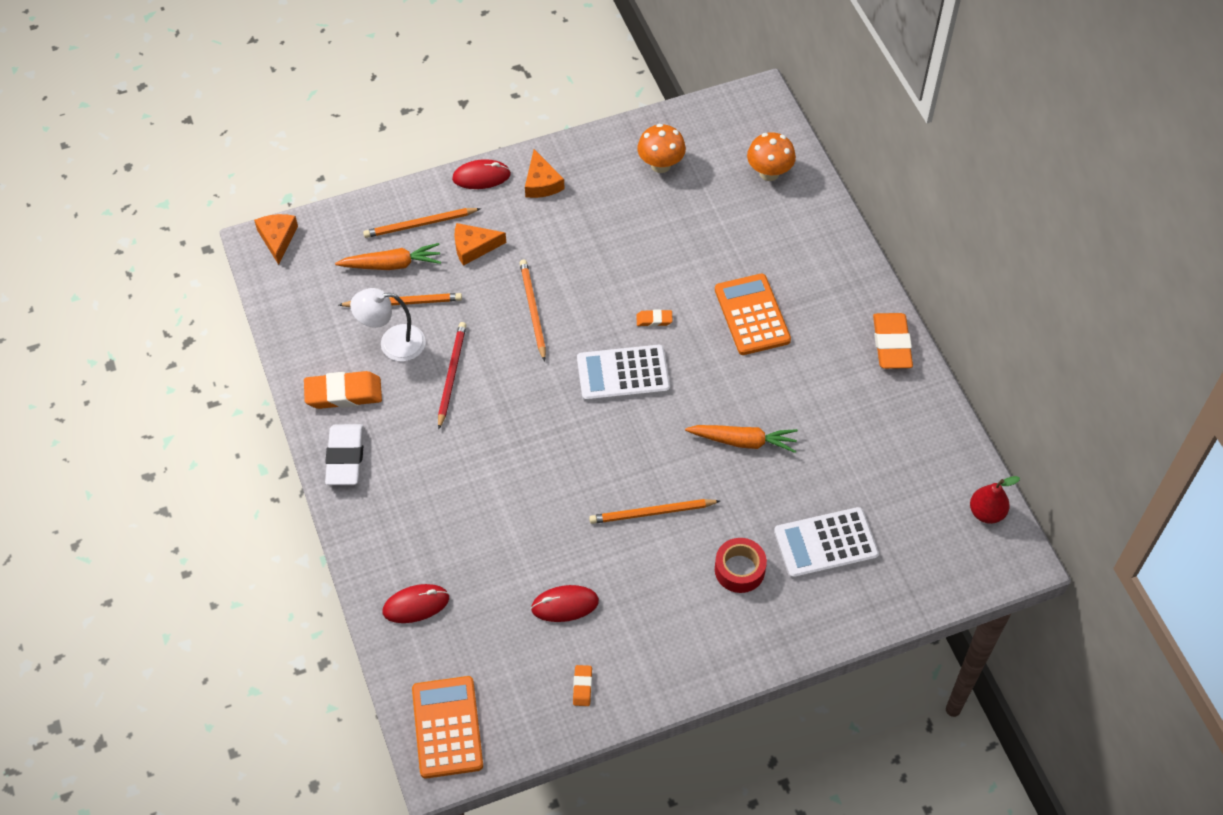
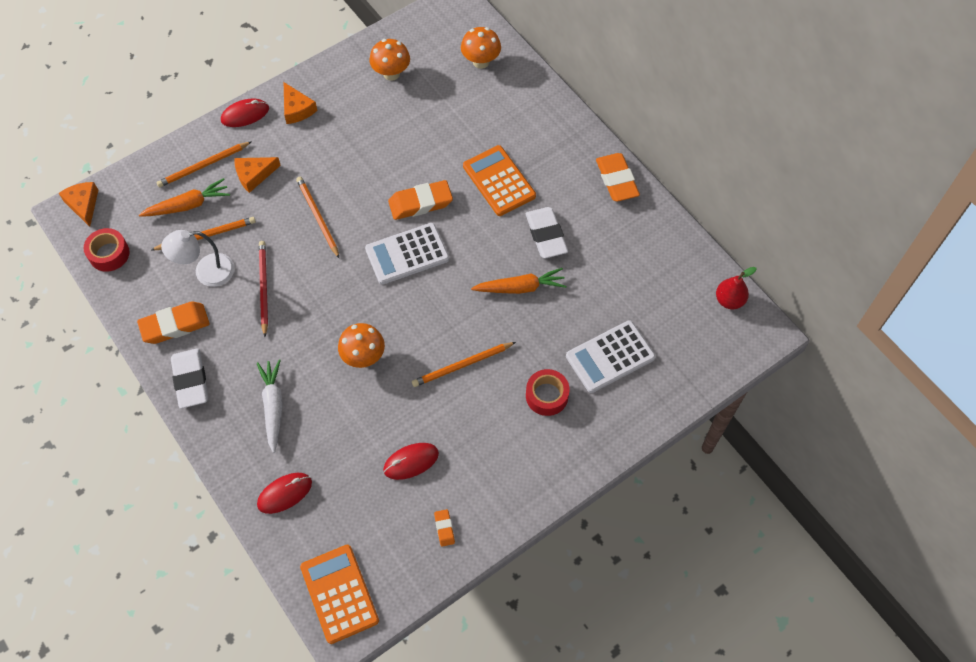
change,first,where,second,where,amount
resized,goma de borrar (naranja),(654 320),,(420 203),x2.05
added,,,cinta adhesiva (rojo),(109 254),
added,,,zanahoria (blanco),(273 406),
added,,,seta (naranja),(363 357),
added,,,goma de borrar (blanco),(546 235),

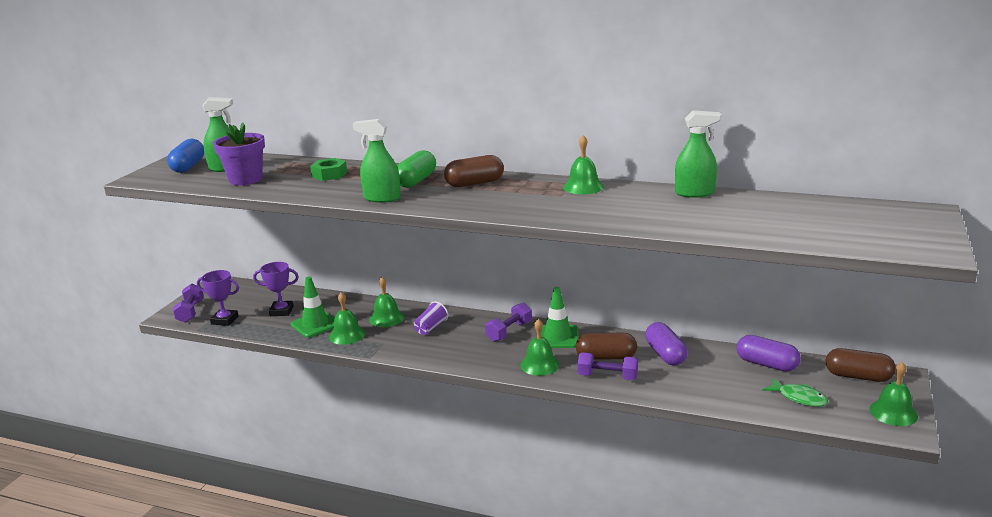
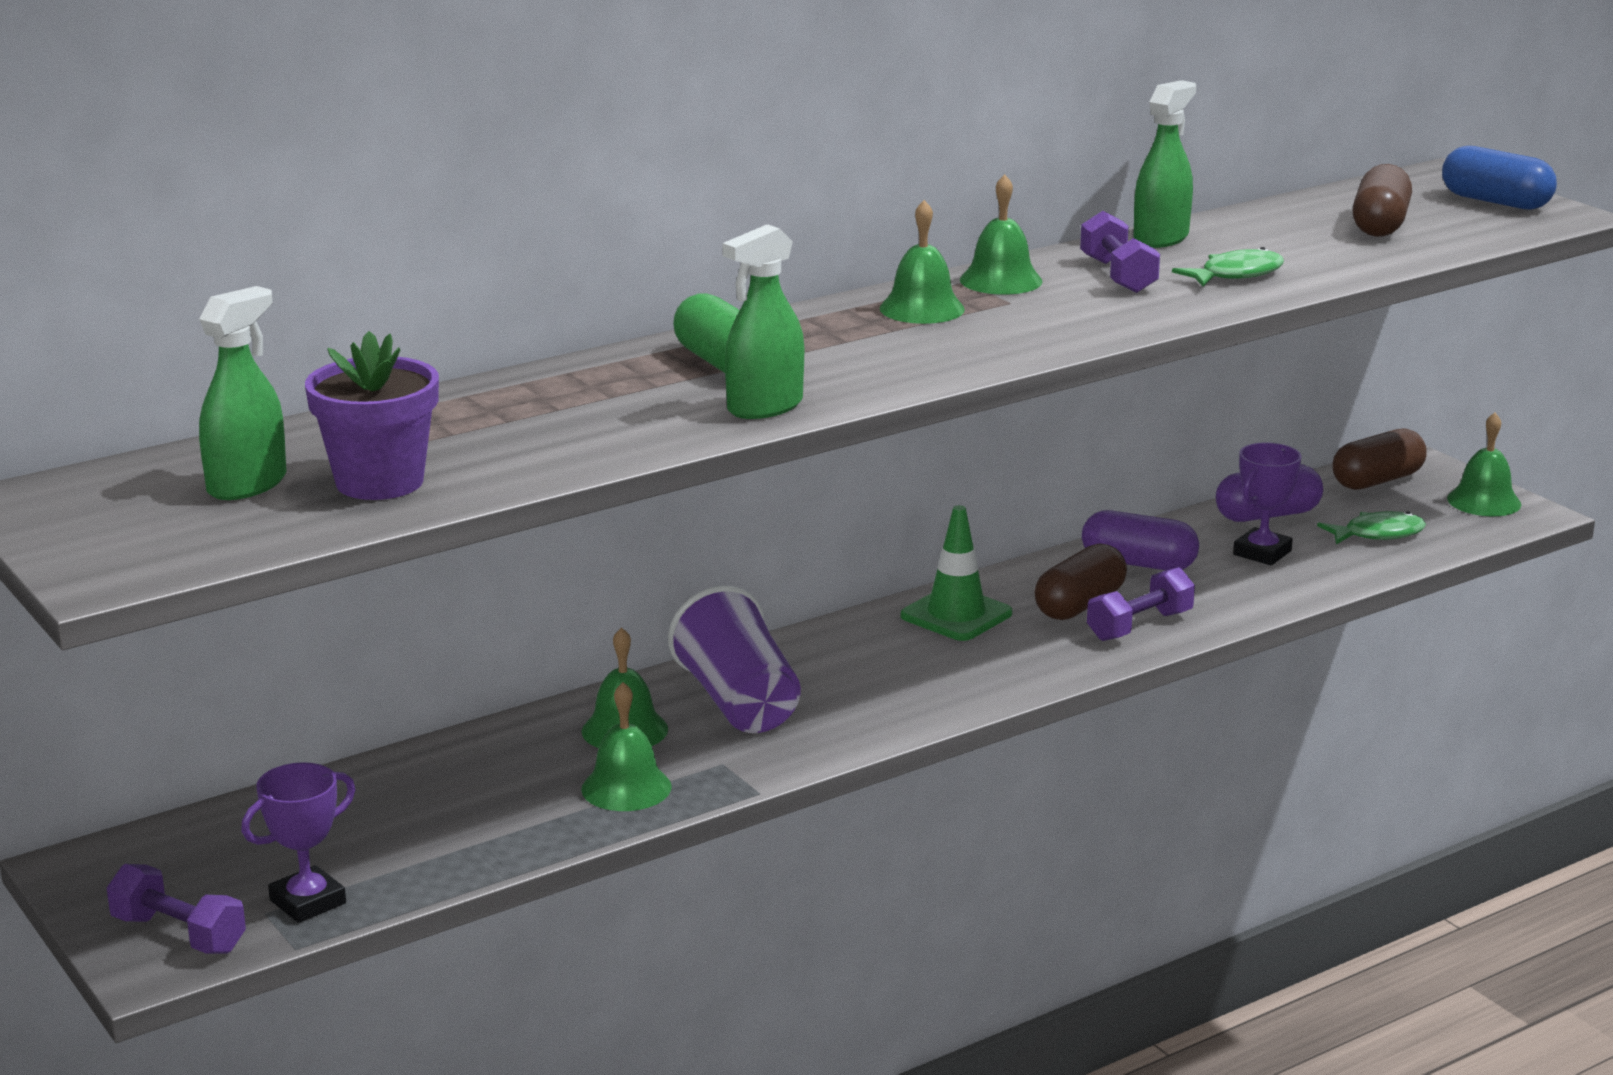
change,first,where,second,where,amount
moved,cápsula (azul),(188 166),,(1495 202),
moved,trofeo (morado),(281 311),,(1262 553),
removed,cono de tráfico (verde),(315 324),,,
removed,tuerca (verde),(329 174),,,
resized,vaso (morado),(431 328),,(738 702),x1.87
moved,cápsula (marrón),(474 183),,(1380 225),
moved,mancuerna (morado),(509 332),,(1118 275),
moved,campana (verde),(539 364),,(922 308),
added,,,pez (verde),(1236 275),

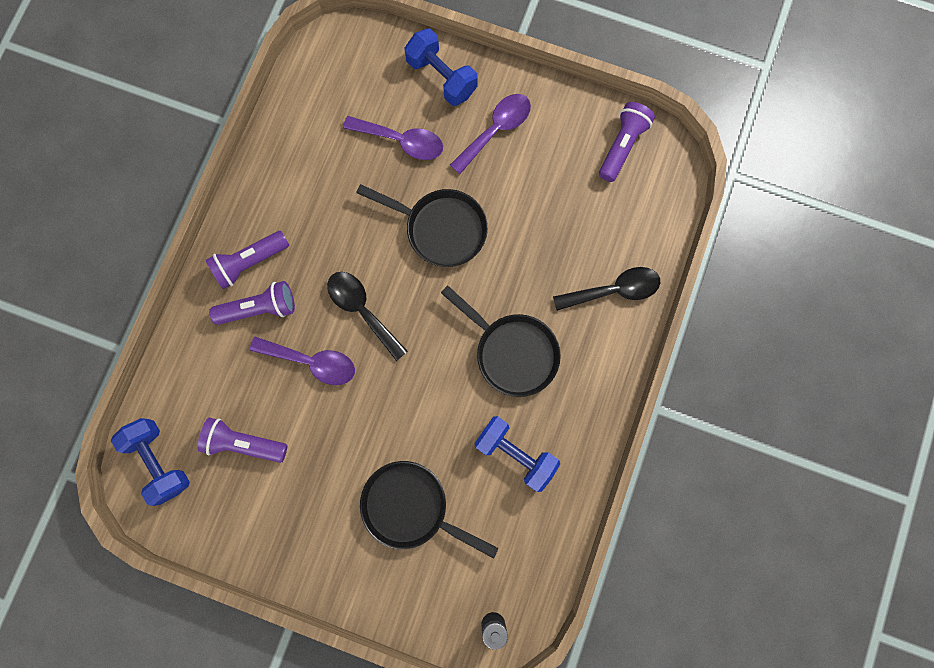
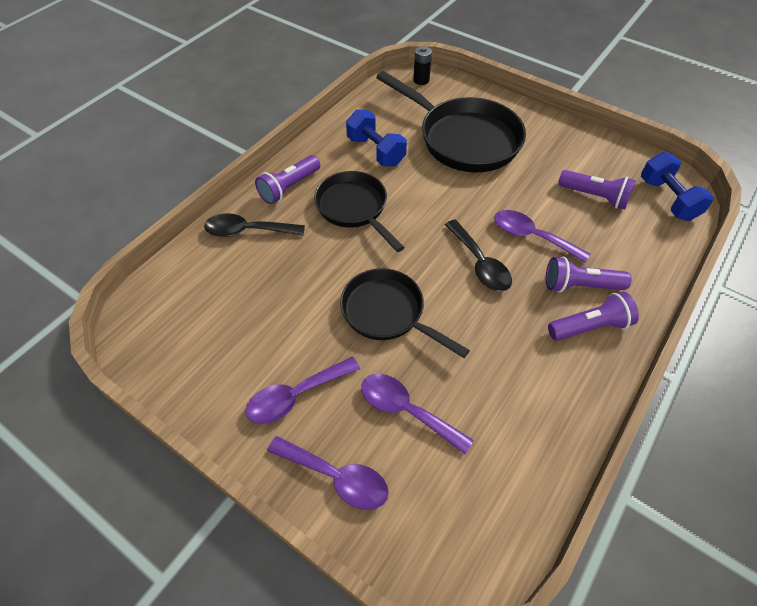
change,first,where,second,where,amount
resized,sartén (negro),(410 507),,(464 139),x1.55
replaced,mancuerna (azul),(441 77),cuchara (morado),(336 477),
moved,lámpara de mano (morado),(622 146),,(289 187),

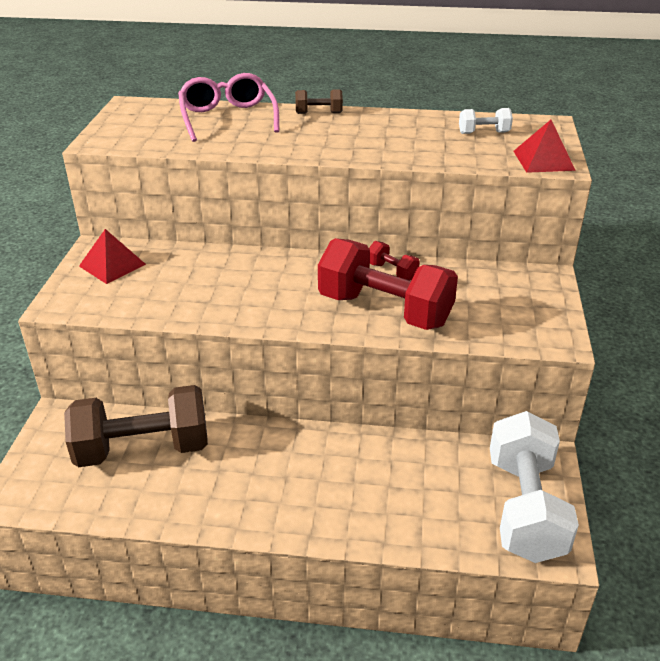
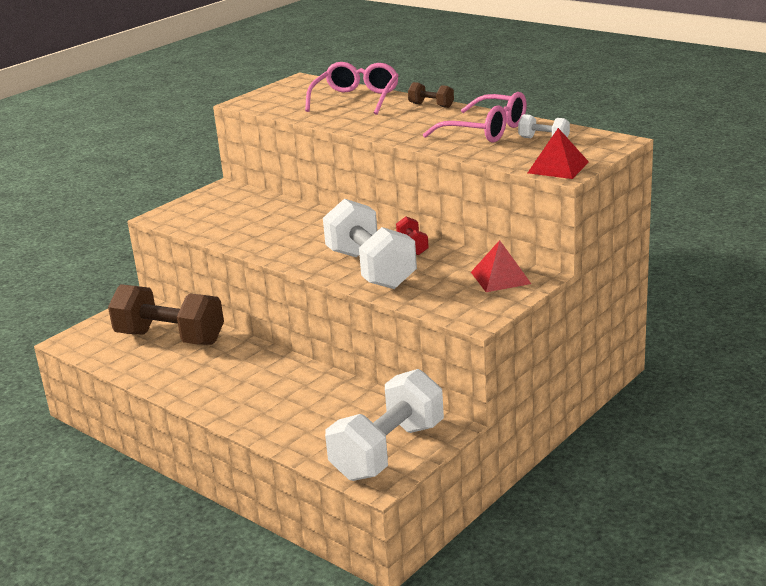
change,first,where,second,where,amount
moved,pirámide (rojo),(112 265),,(500 277),
recoloured,mancuerna (rojo),(385 310),mancuerna (blanco),(371 269),
added,,,gafas (rosa),(486 131),

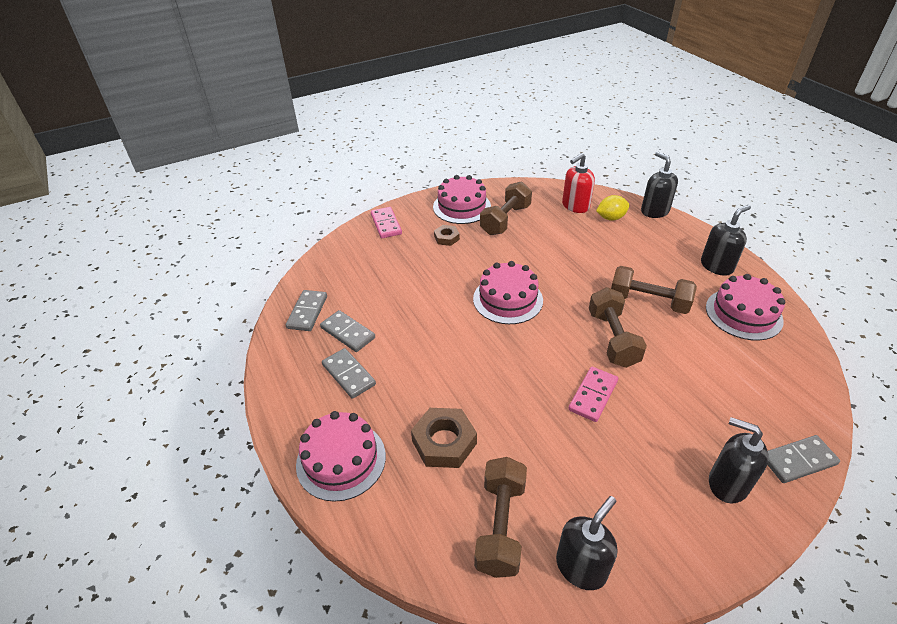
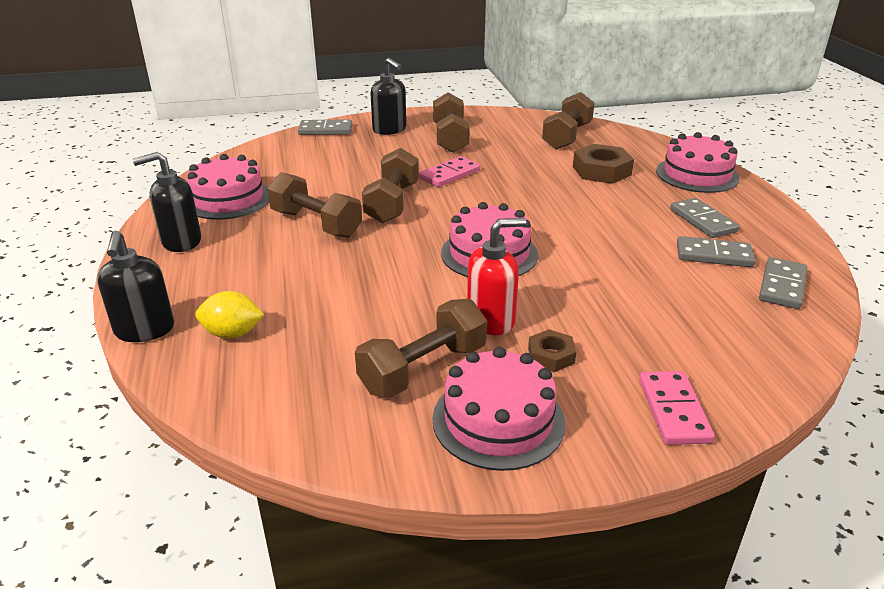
change,first,where,second,where,amount
turned,ficha de dominó (gris),(347 333),,(713 255),45 degrees counterclockwise
removed,dispensador de jabón (negro),(581 567),,,
moved,dispensador de jabón (rojo),(575 206),,(491 320),
added,,,mancuerna (marrón),(450 138),

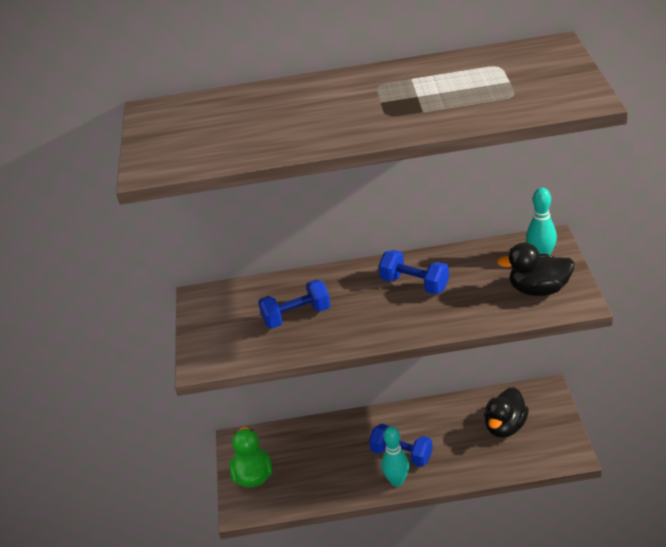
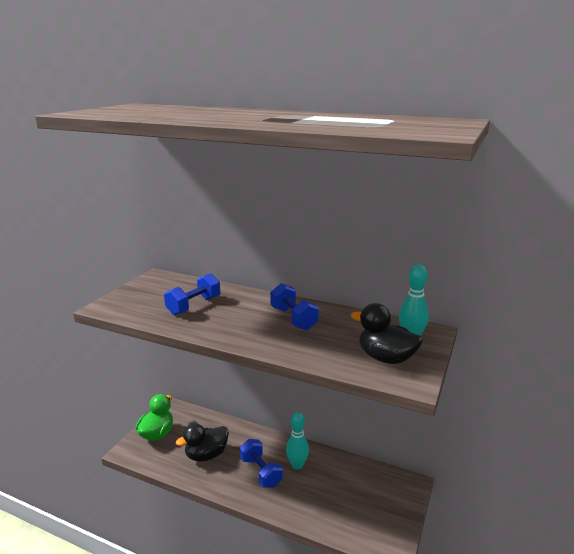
change,first,where,second,where,amount
turned,mancuerna (azul),(296 316),,(194 306),60 degrees counterclockwise
moved,bolo (turquesa),(397 481),,(297 465),
moved,pato (negro),(505 426),,(206 455),

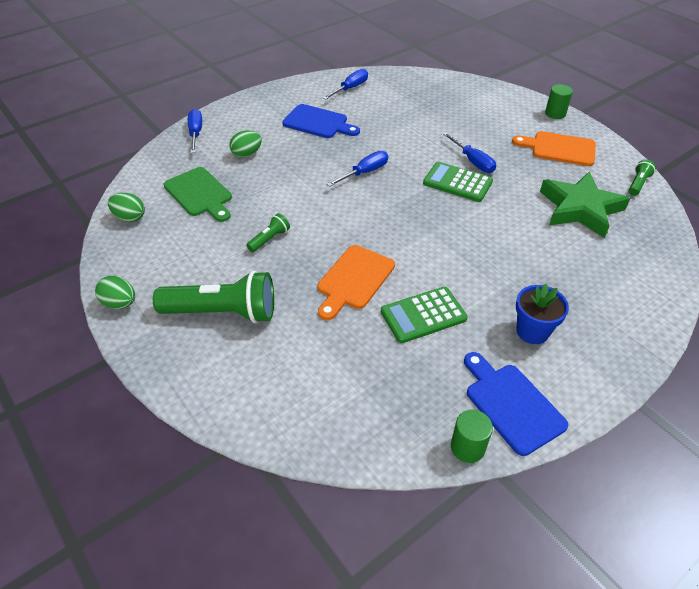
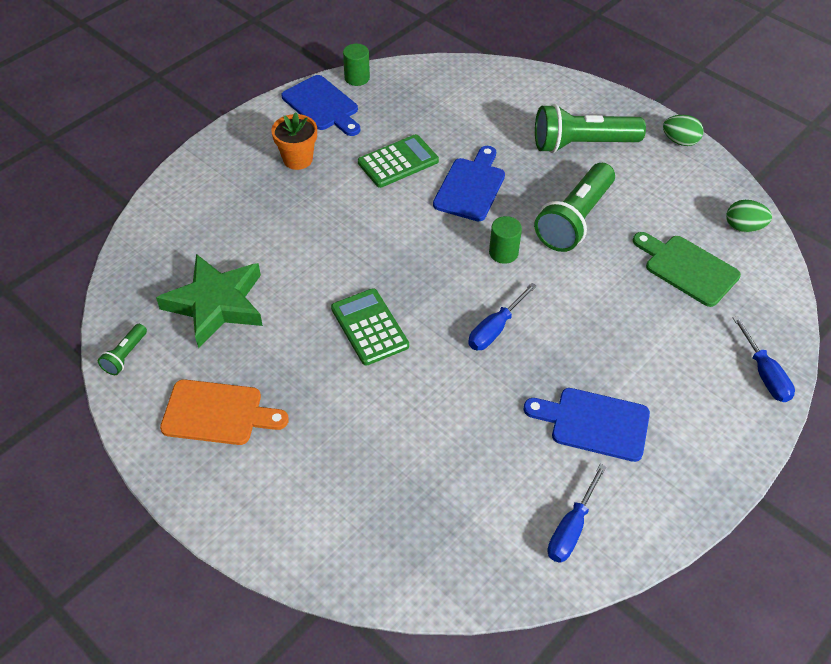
change,first,where,second,where,amount
removed,huevo (verde),(247 154),,,
resized,lámpara de mano (verde),(269 239),,(574 220),x2.18
recoloured,tabla de cortar (naranja),(354 280),tabla de cortar (azul),(471 187),
turned,calculadora (verde),(457 182),,(369 327),135 degrees counterclockwise
removed,destornillador (azul),(473 161),,,
recoloured,maceta (azul),(532 331),maceta (naranja),(297 159),
moved,cilindro (verde),(555 113),,(503 253),

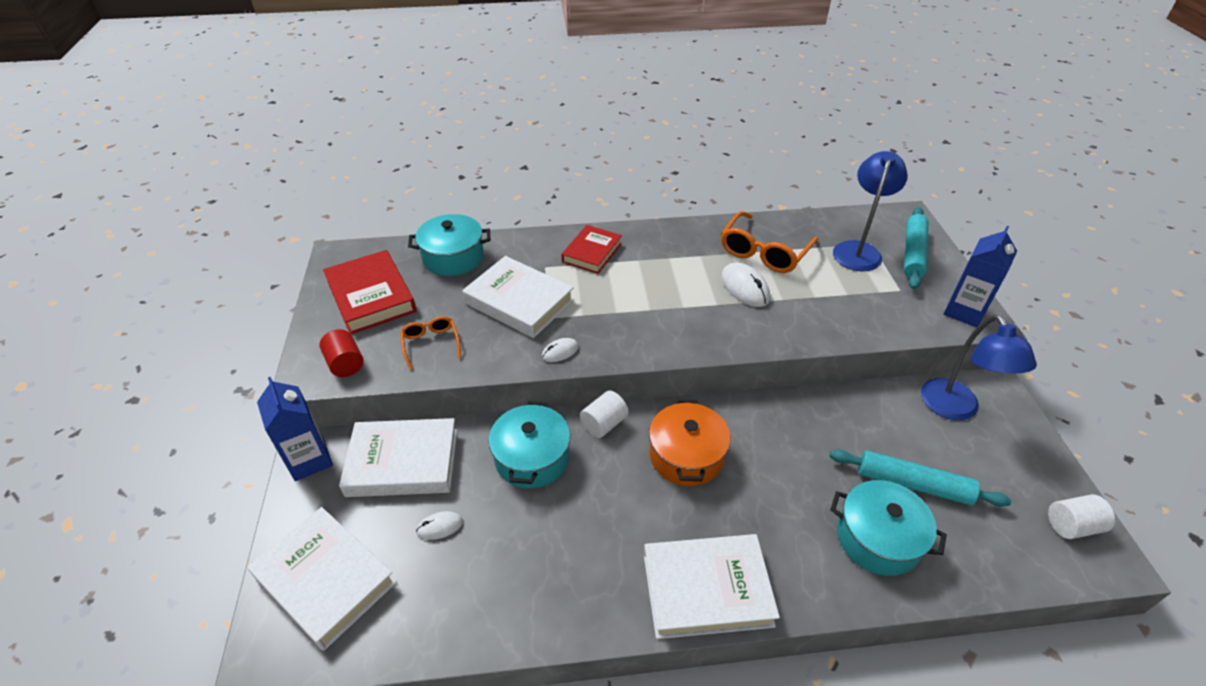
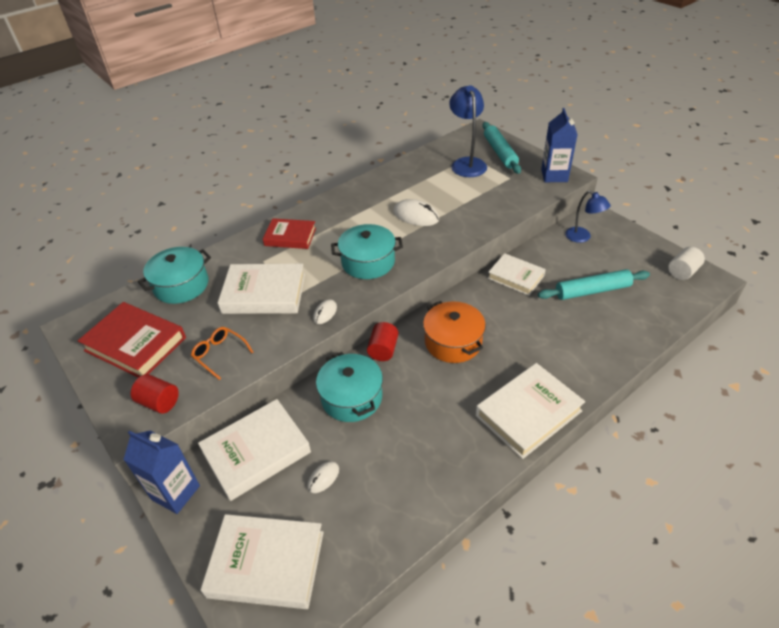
change,first,where,second,where,amount
turned,libro (rojo),(592 252),,(290 237),75 degrees counterclockwise
recoloured,cilindro (blanco),(604 424),cilindro (rojo),(383 350),
removed,gafas (naranja),(764 252),,,
moved,olla (turquesa),(878 538),,(368 262),
resized,lámpara (azul),(955 409),,(582 237),x0.65
added,,,libro (blanco),(515 277),

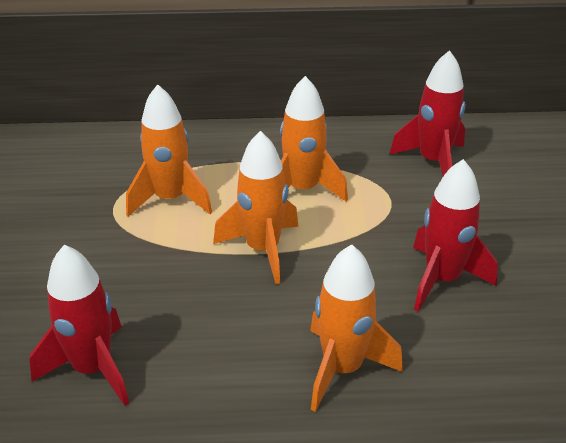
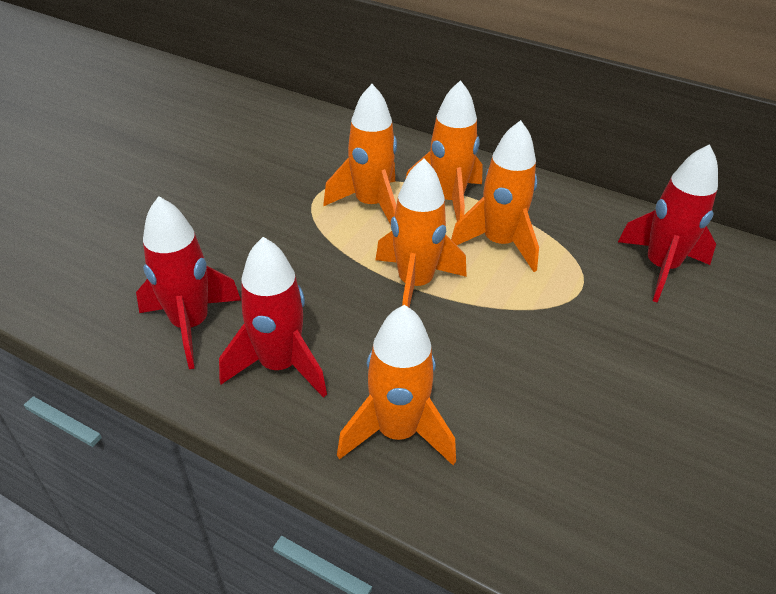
change,first,where,second,where,amount
moved,cohete (rojo),(442 279),,(280 365),
added,,,cohete (naranja),(448 201),

